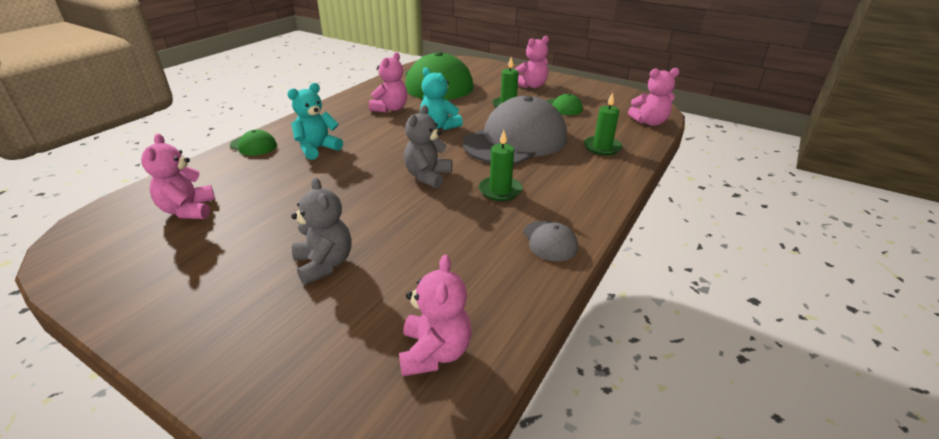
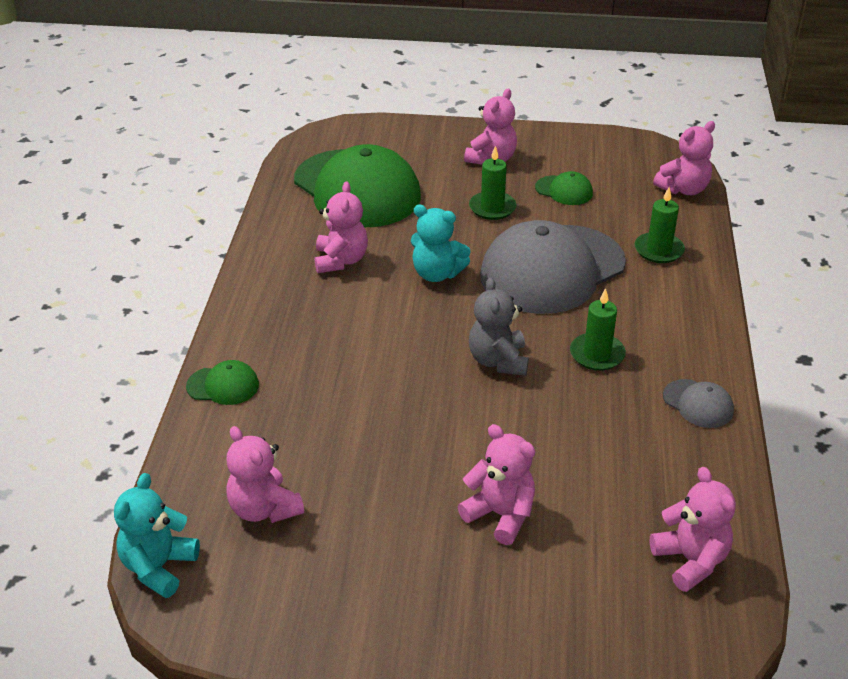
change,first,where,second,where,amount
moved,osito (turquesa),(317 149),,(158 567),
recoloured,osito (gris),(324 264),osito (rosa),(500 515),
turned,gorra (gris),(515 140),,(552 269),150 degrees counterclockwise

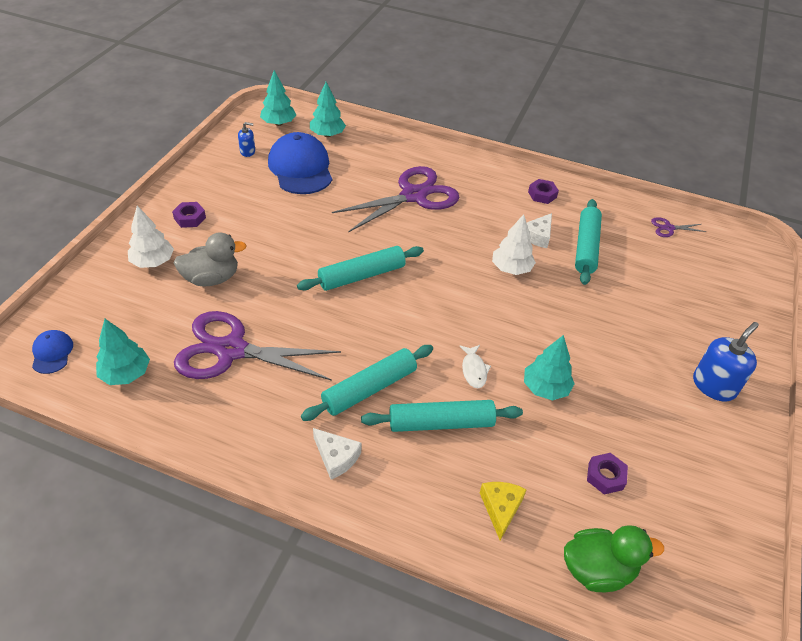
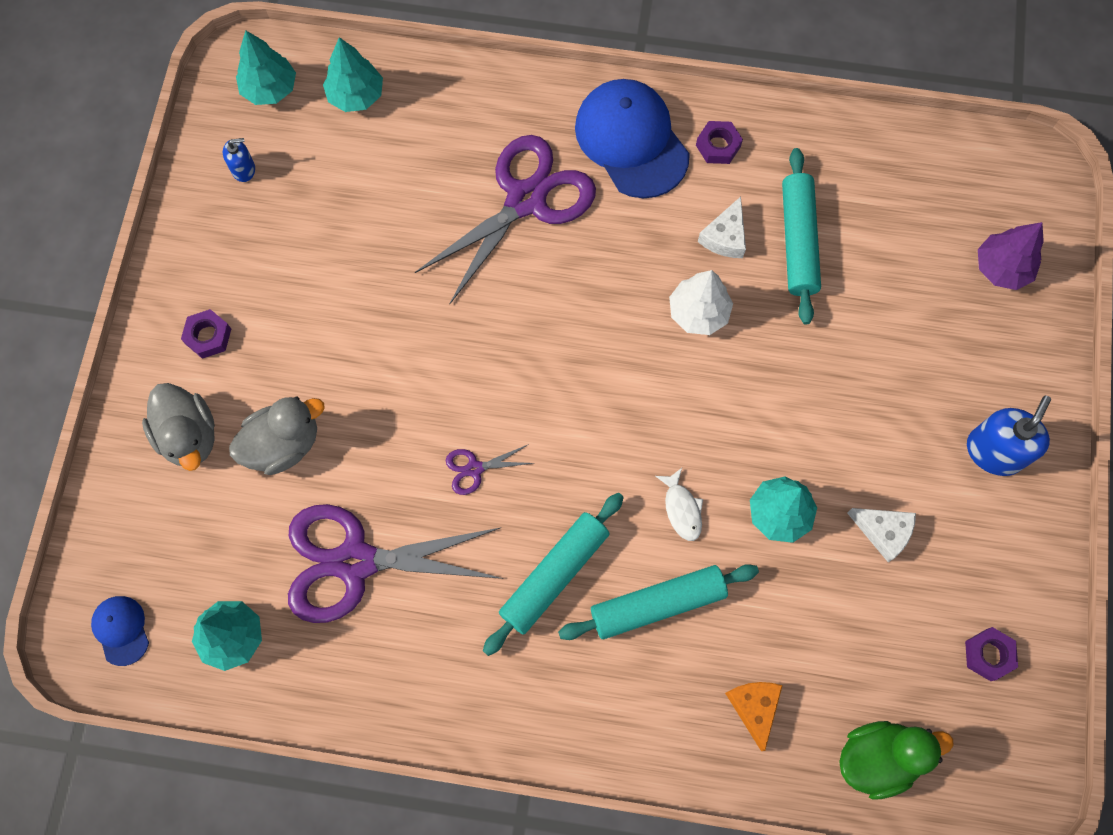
change,first,where,second,where,amount
replaced,árbol (blanco),(153 262),pato (gris),(189 436),
moved,gorra (azul),(300 168),,(631 141),
removed,rodillo (turquesa),(362 275),,,
moved,queso (blanco),(336 457),,(883 532),
recoloured,queso (amarillo),(501 508),queso (naranja),(754 707),
moved,tuerca (morado),(605 476),,(988 655),
moved,tijeras (morado),(668 228),,(474 469),
added,,,árbol (morado),(1001 268),

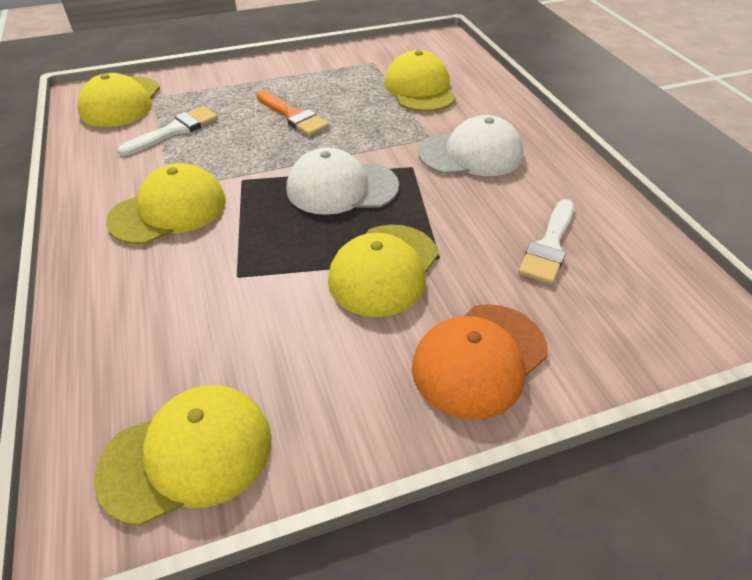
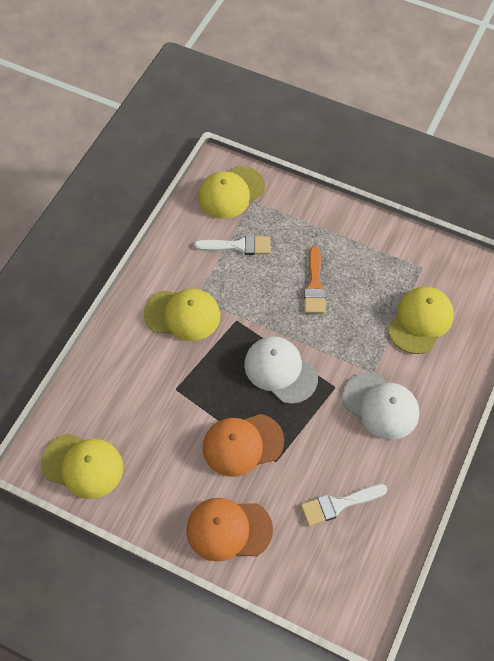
change,first,where,second,where,amount
recoloured,gorra (amarillo),(384 269),gorra (naranja),(242 444),

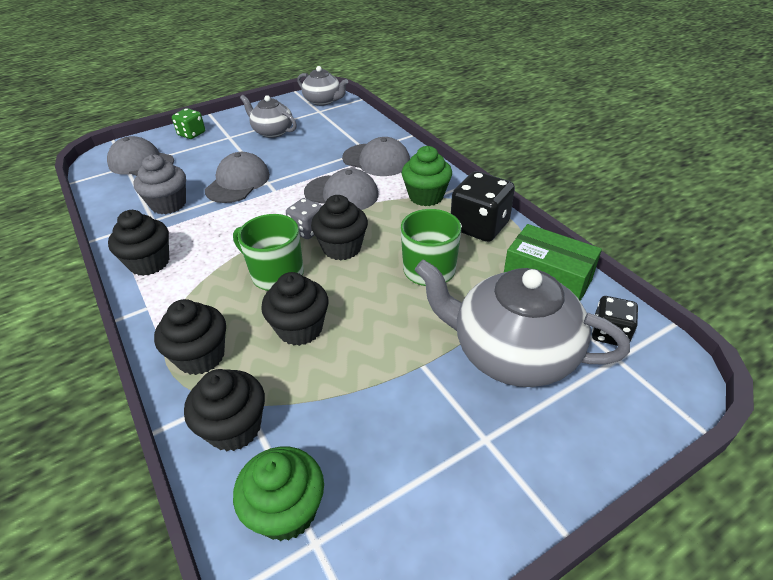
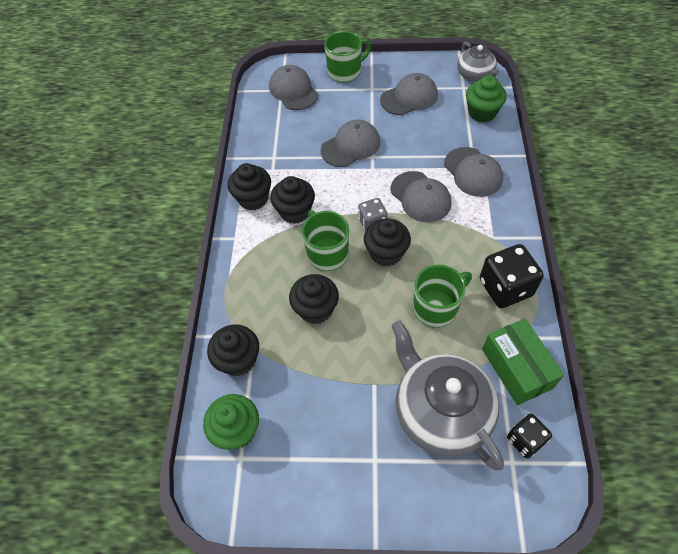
change,first,where,second,where,amount
removed,magdalena (gris),(168 204),,,
moved,magdalena (negro),(201 356),,(295 211),
replaced,dado (verde),(191 134),taza (verde),(345 72),
replaced,tetera (gris),(272 131),gorra (gris),(409 97),
moved,magdalena (verde),(426 196),,(482 113),

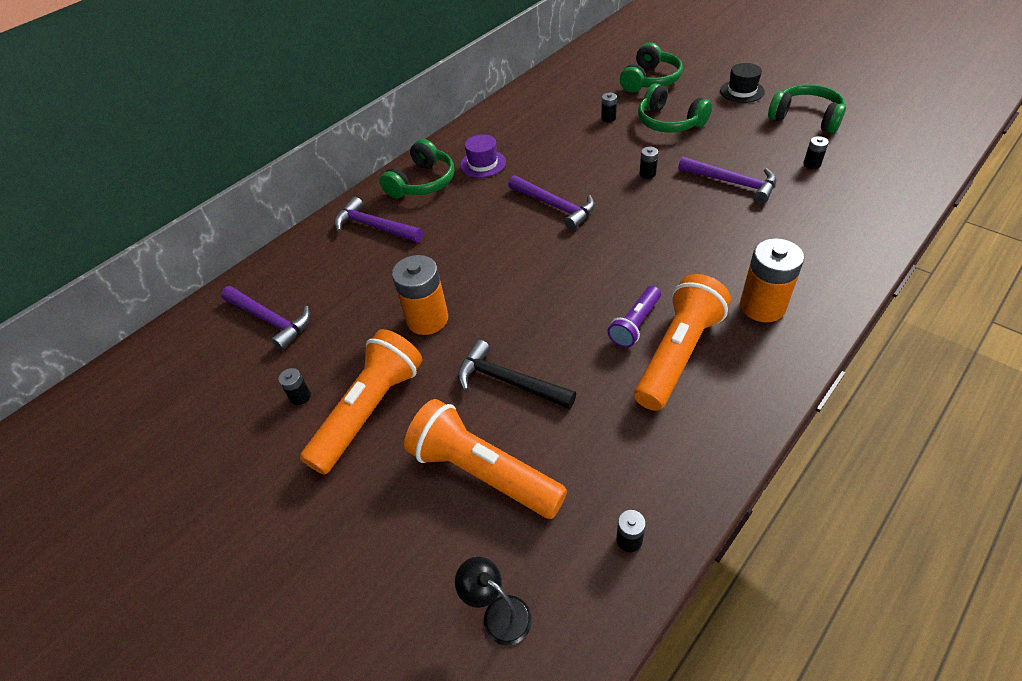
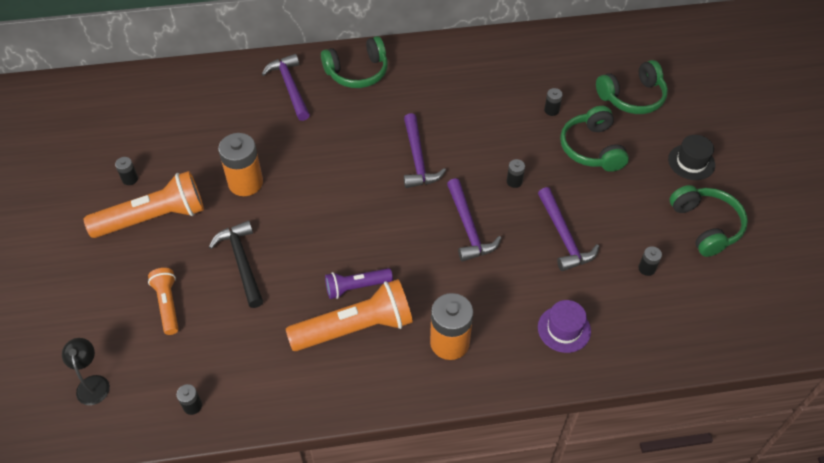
change,first,where,second,where,amount
moved,martillo (morado),(270 320),,(468 227),
resized,lámpara de mano (naranja),(483 472),,(168 304),x0.56
moved,sombrero (morado),(483 164),,(564 329),

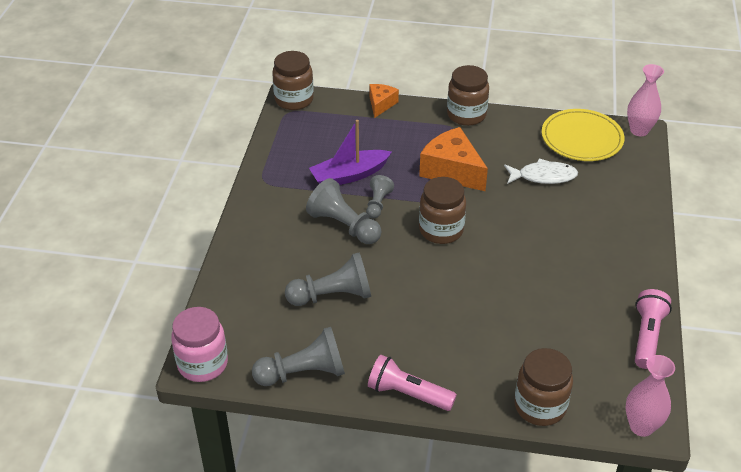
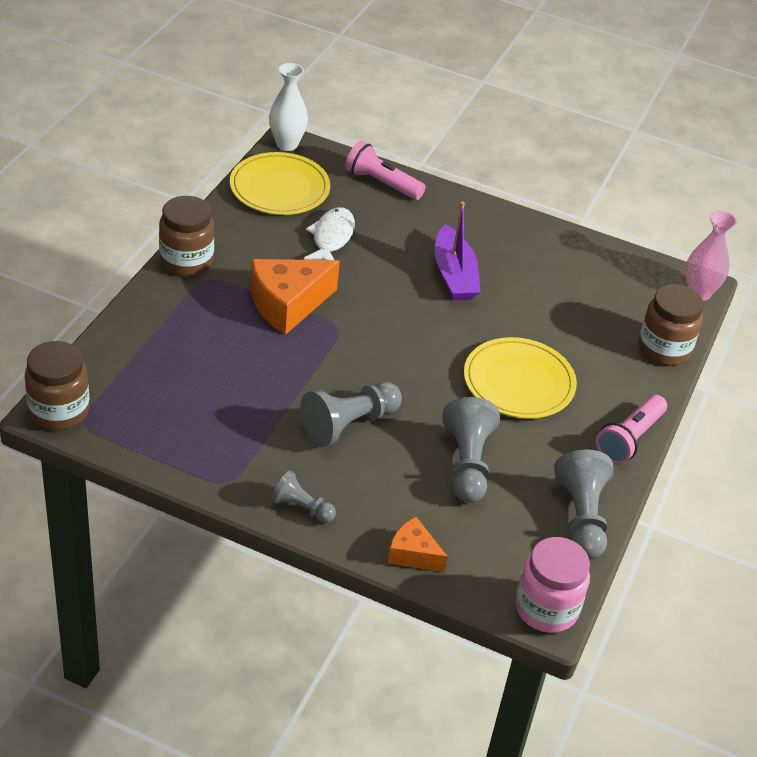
change,first,where,second,where,amount
moved,barco (morado),(349 175),,(454 275),
moved,peón (gris),(378 204),,(301 508),
moved,queso (naranja),(381 104),,(413 554),
removed,tarro (marrón),(441 230),,,
recoloured,florero (rosa),(639 130),florero (blanco),(287 144),
moved,lámpara de mano (rosa),(647 336),,(381 183),
added,,,plato (amarillo),(518 382),

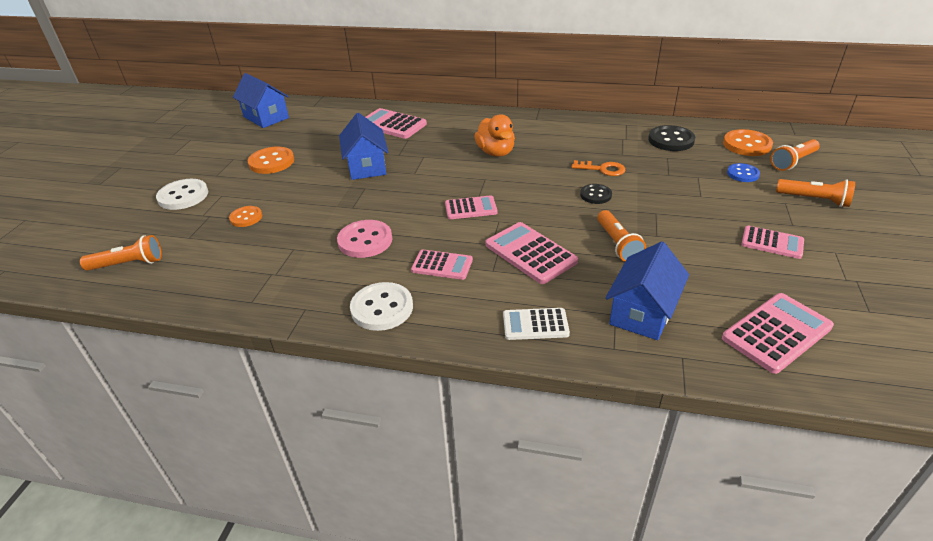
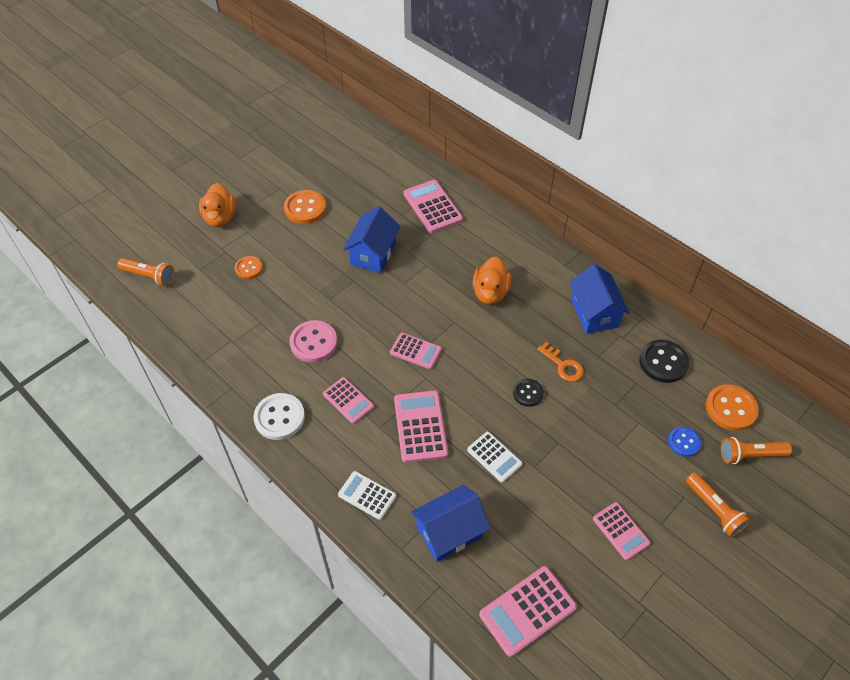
change,first,where,second,where,amount
replaced,botón (blanco),(183 196),pato (naranja),(220 218),
moved,casa (azul),(266 117),,(594 313),
replaced,lámpara de mano (naranja),(617 244),calculadora (blanco),(494 457),
turned,calculadora (rosa),(777 333),,(527 611),150 degrees clockwise

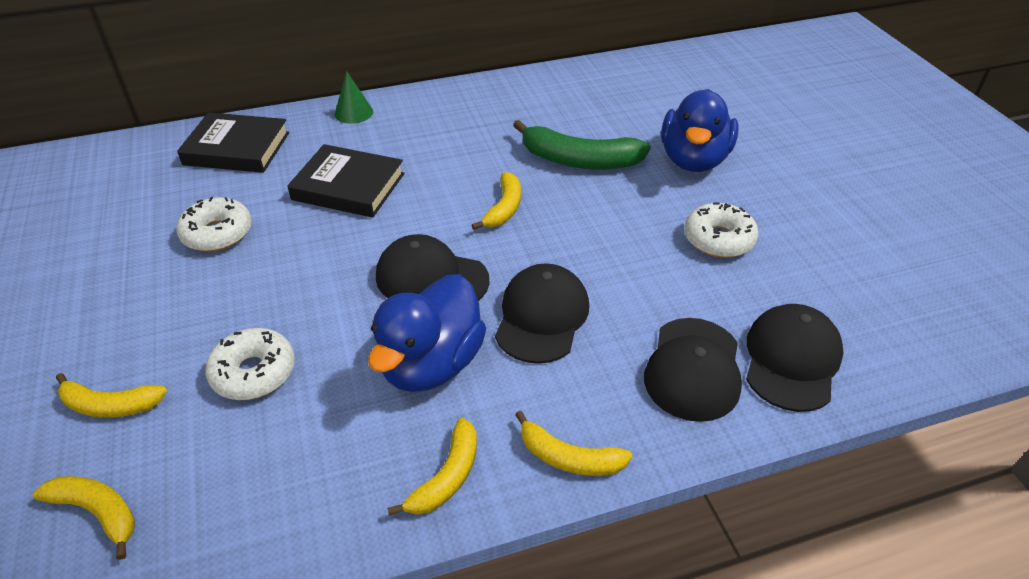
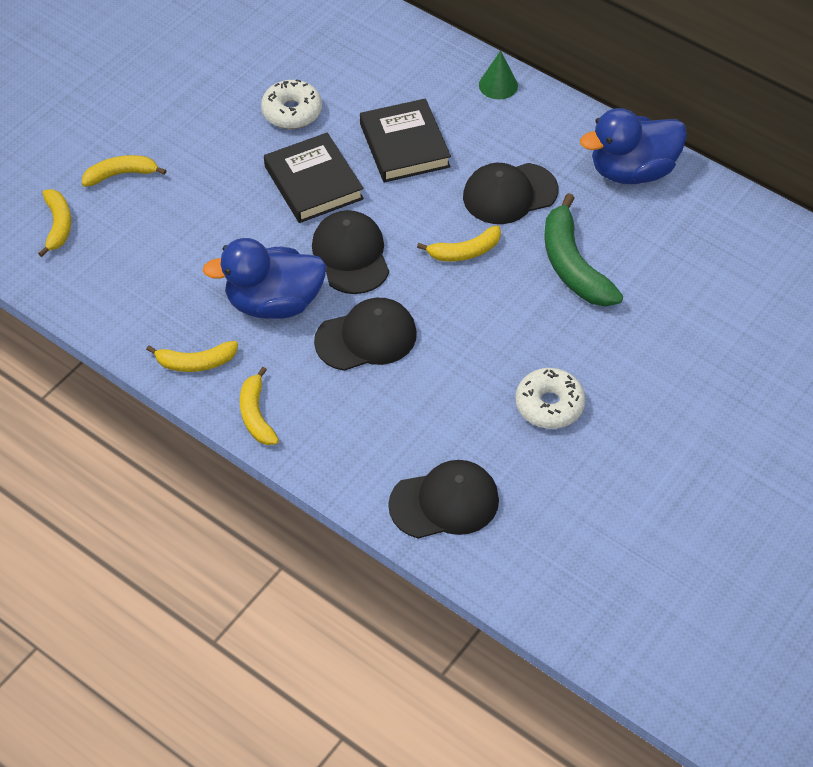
change,first,where,second,where,amount
turned,plátano (amarillo),(110 405),,(121 174),105 degrees clockwise
moved,libro (negro),(237 148),,(313 182),
removed,rosquilla (blanco),(254 372),,,
moved,gorra (negro),(693 369),,(509 194),
moved,pato (azul),(693 160),,(632 171),

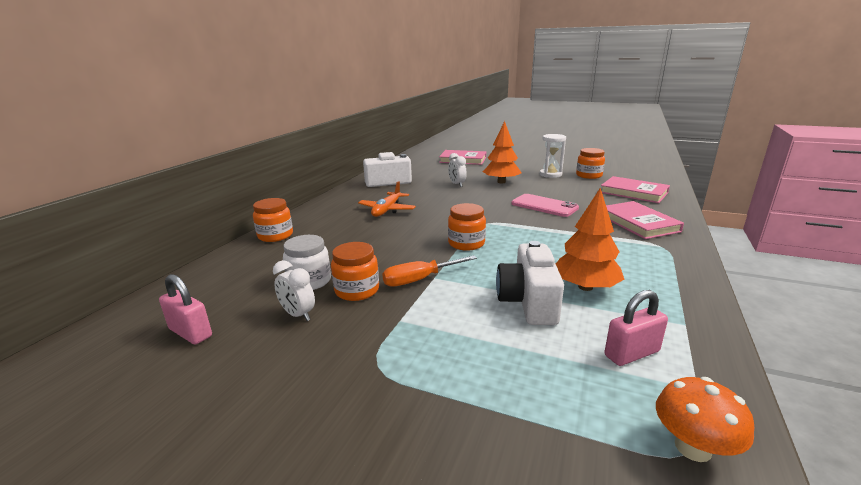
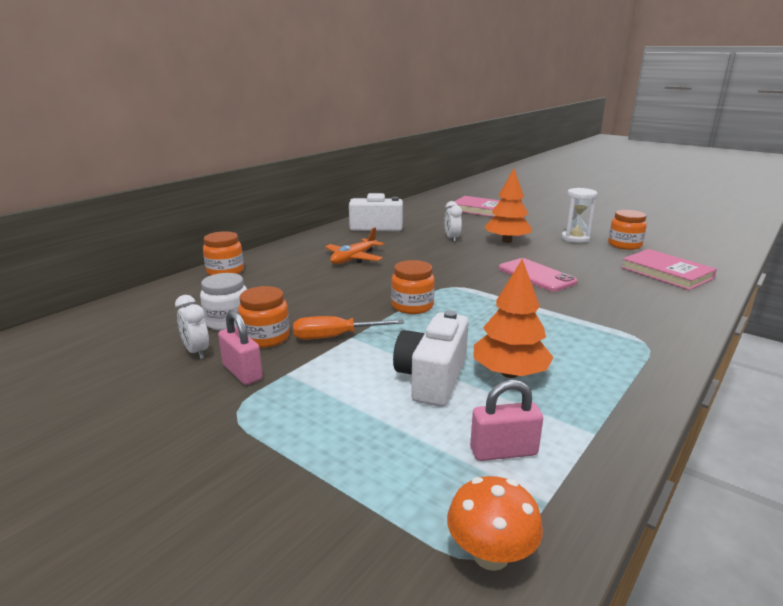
change,first,where,second,where,amount
moved,candado (rosa),(190 333),,(242 372),
removed,libro (rosa),(638 223),,,

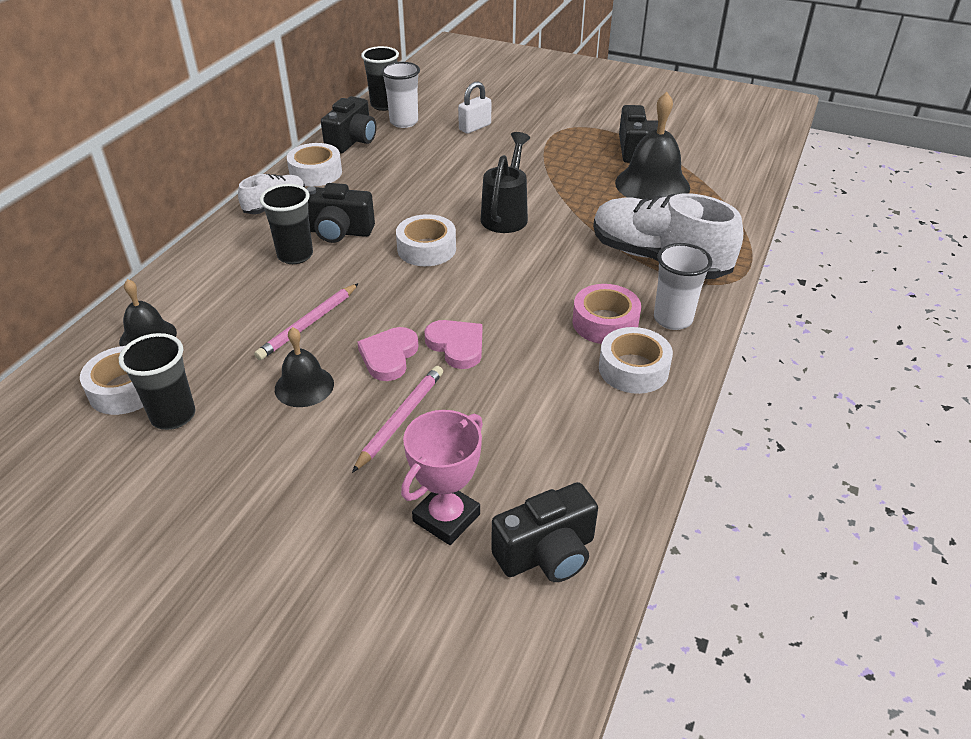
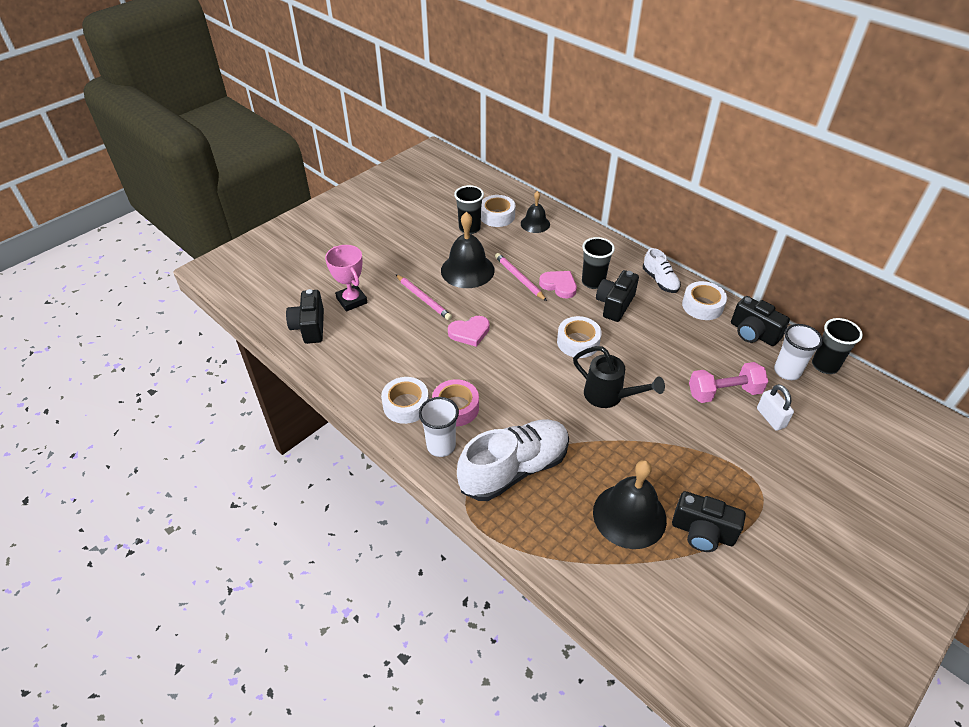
change,first,where,second,where,amount
resized,campana (negro),(304 386),,(467 270),x1.69
moved,corazón (rosa),(389 356),,(559 285),
added,,,mancuerna (rosa),(724 392),

